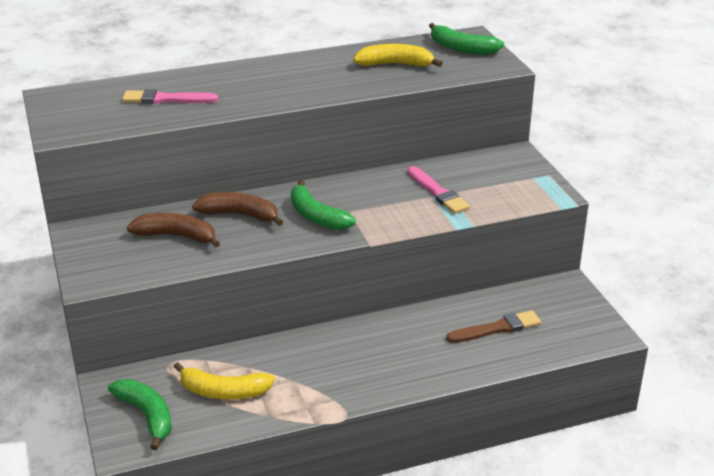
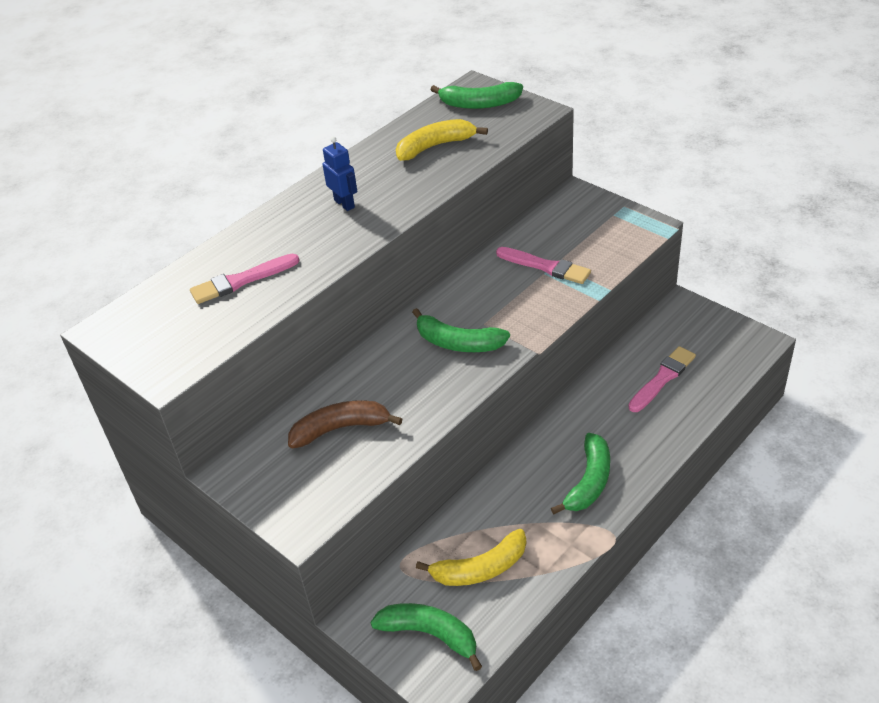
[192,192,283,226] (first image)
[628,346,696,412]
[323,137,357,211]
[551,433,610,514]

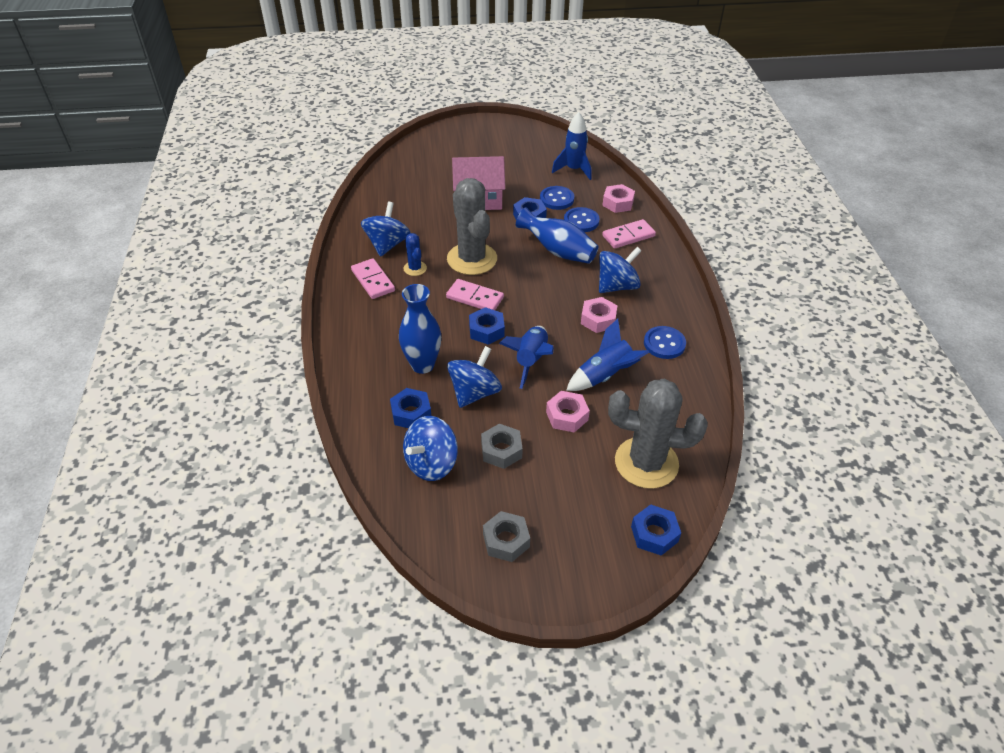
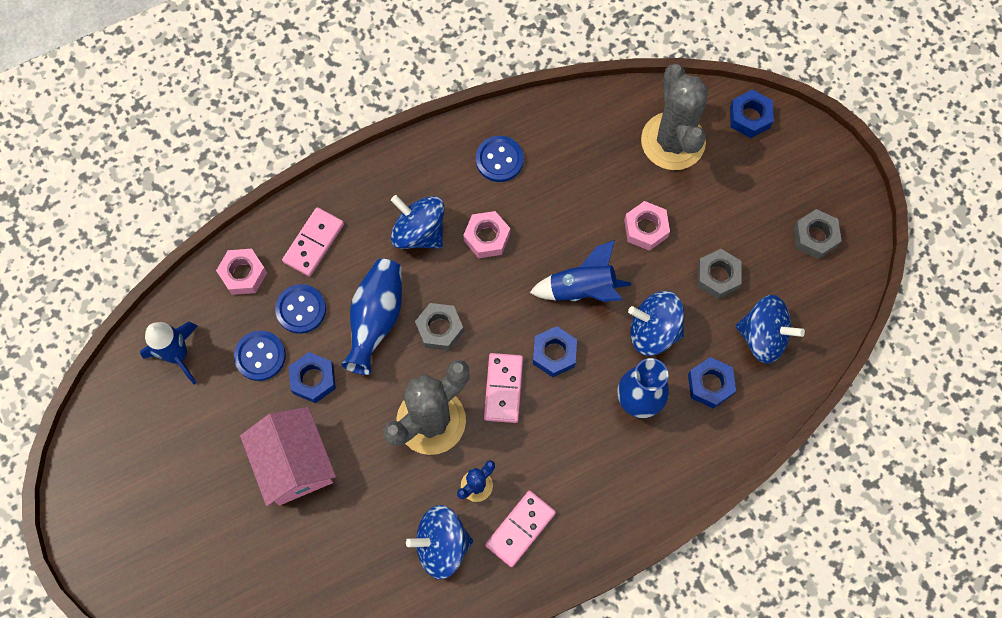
[282,207,344,277]
[566,319,649,391] (first image)
[415,303,464,351]

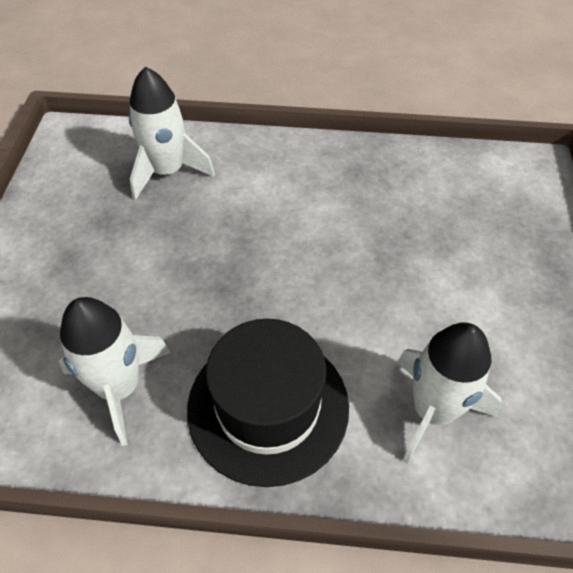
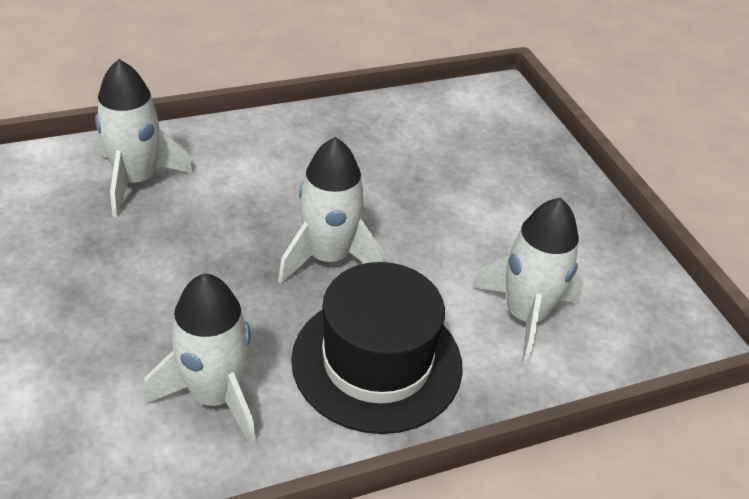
[278,137,385,284]

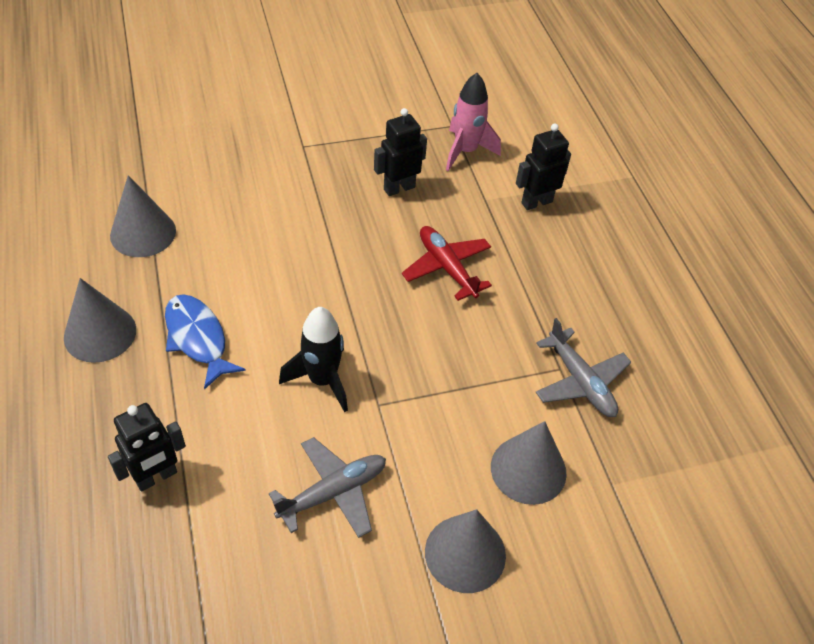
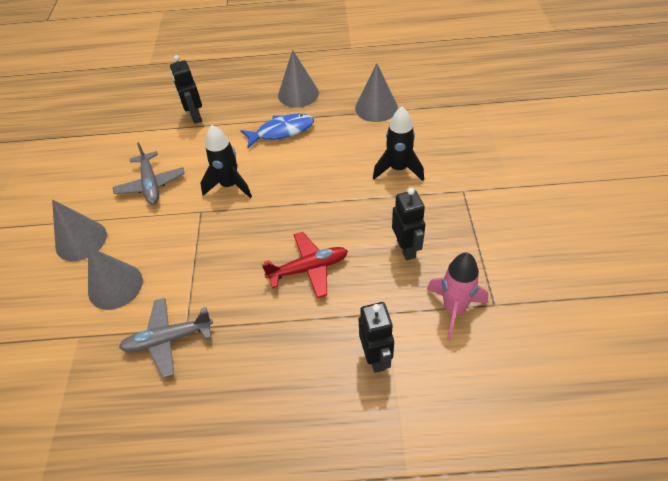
[373,107,424,181]

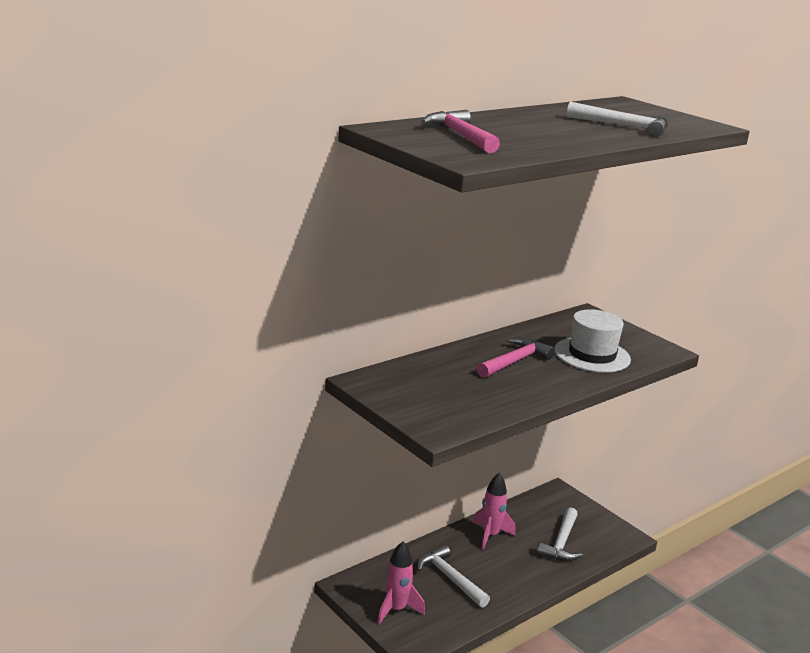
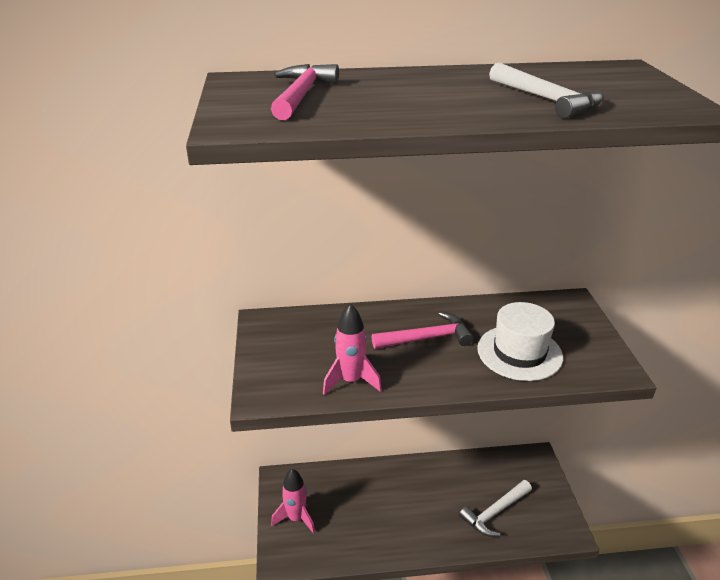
[323,304,382,395]
[417,545,490,608] (first image)

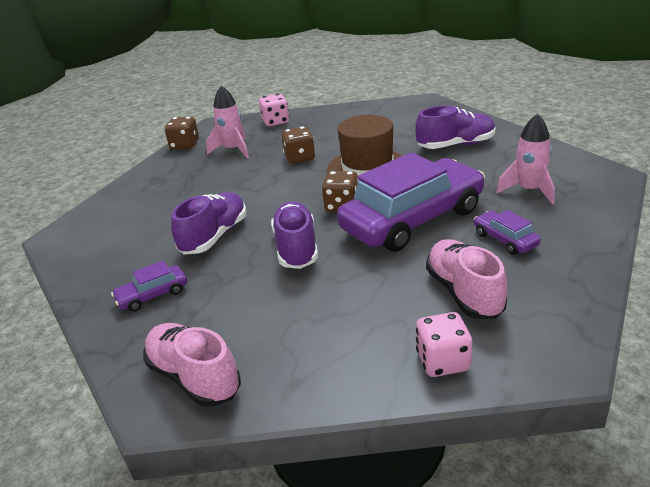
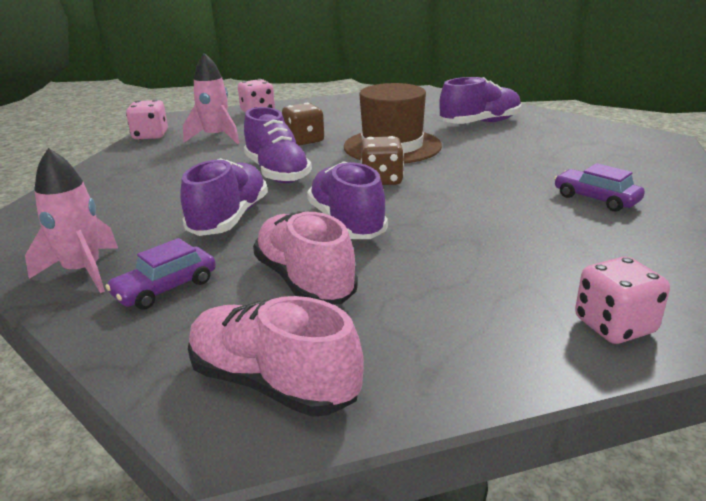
[25,148,118,293]
[126,100,168,140]
[337,152,485,252] (first image)
[253,211,358,305]
[244,107,312,183]

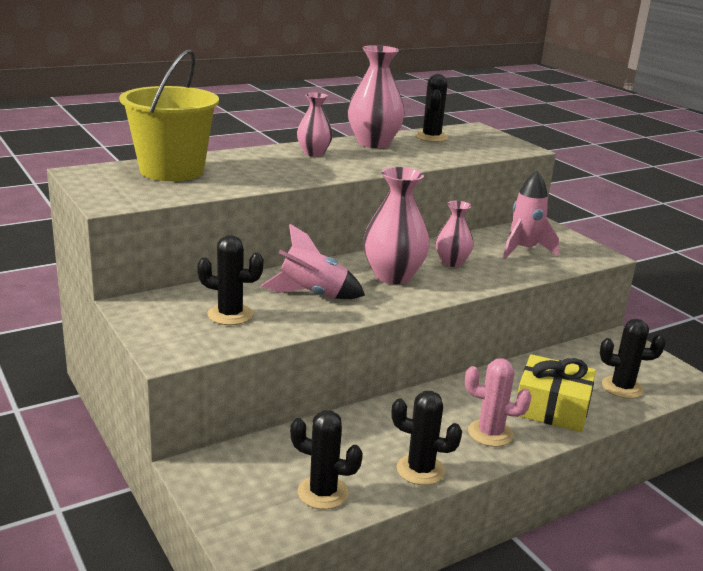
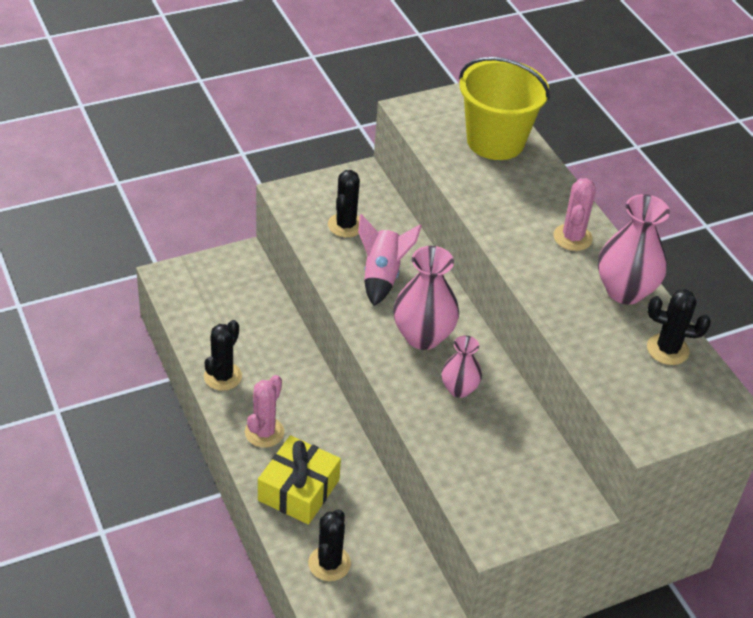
[553,178,596,251]
[503,171,559,259] (first image)
[290,410,363,509] (first image)

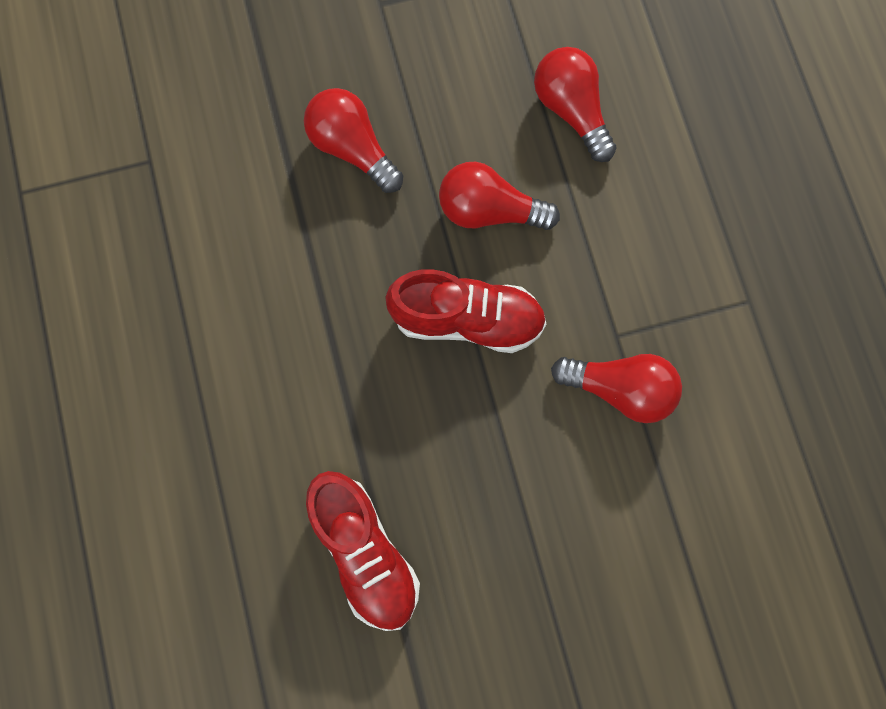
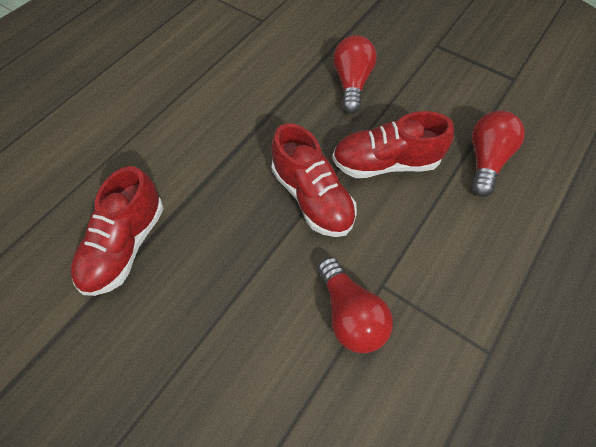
[332,111,454,178]

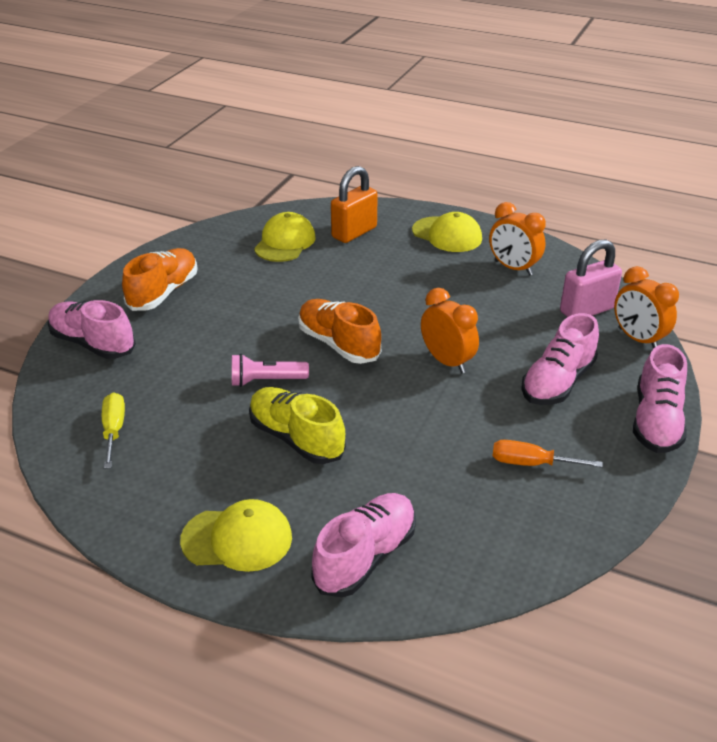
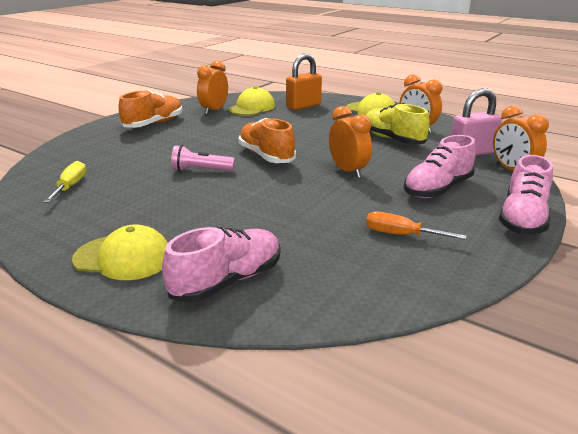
[48,300,136,359] (first image)
[366,104,430,144]
[197,60,228,115]

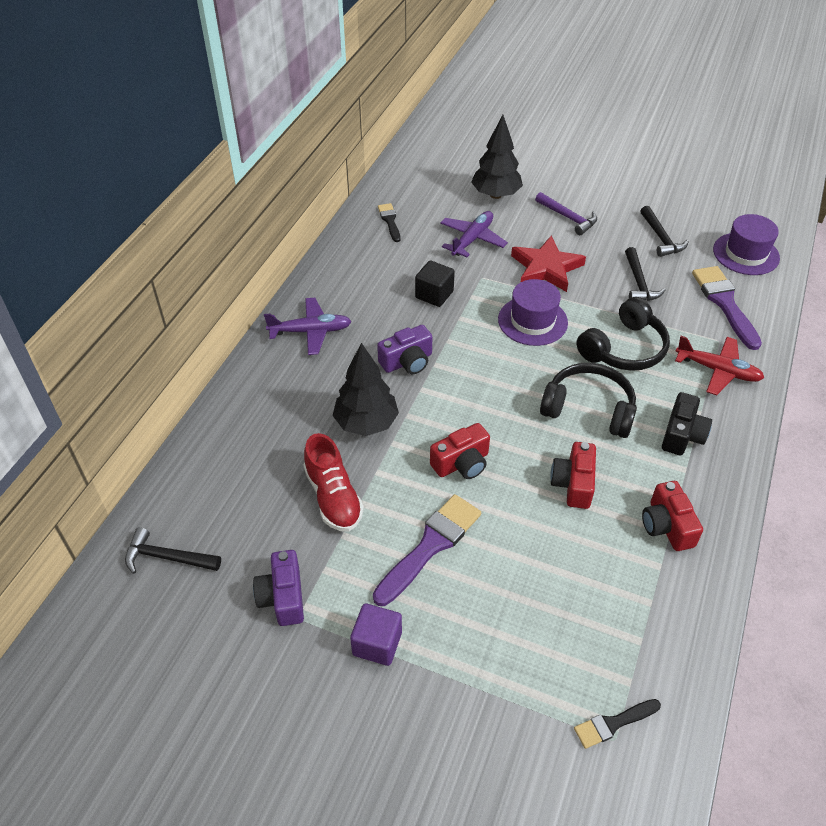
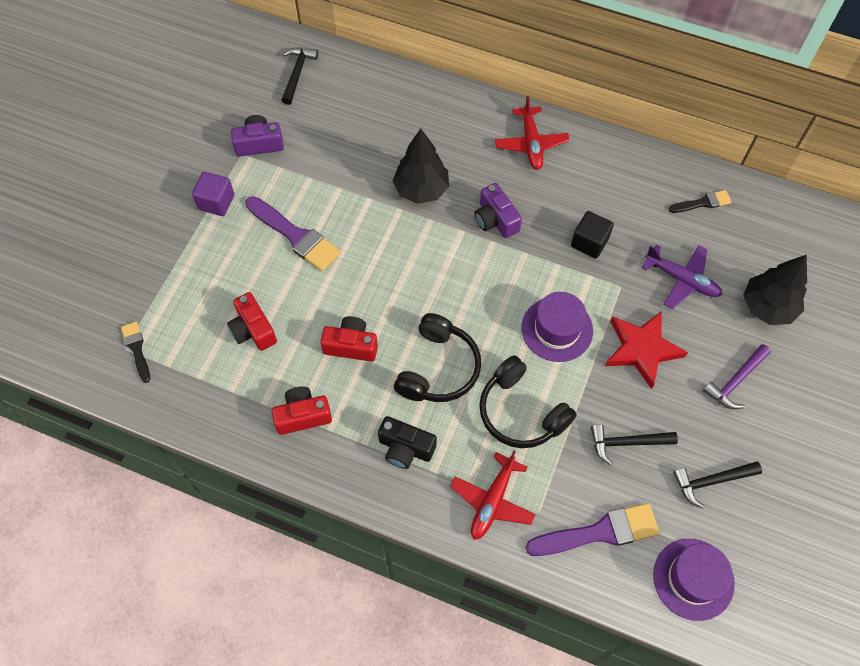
[495,96,570,170]
[227,292,277,351]
[304,433,364,532] (first image)

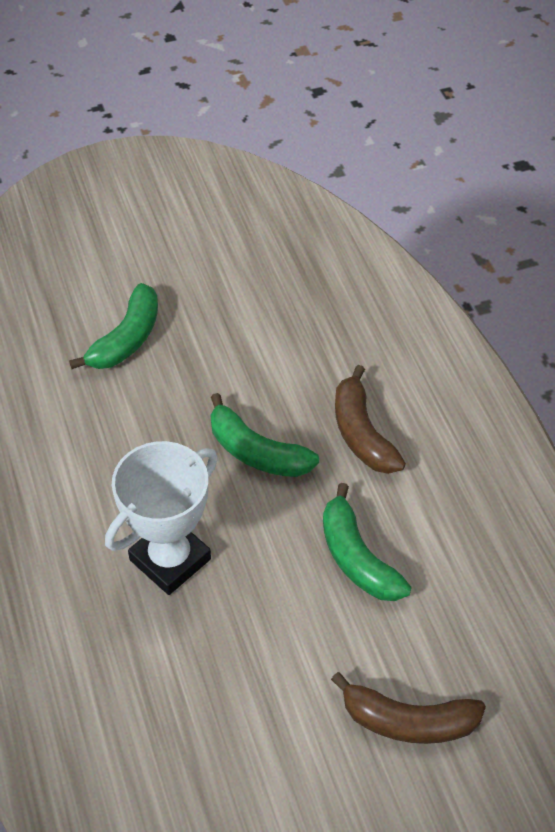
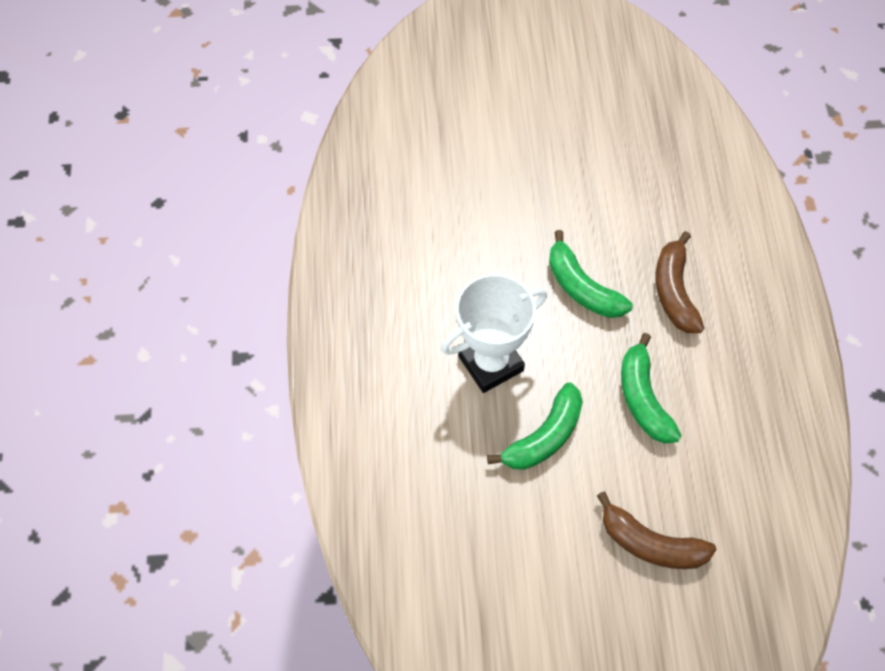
[487,383,583,470]

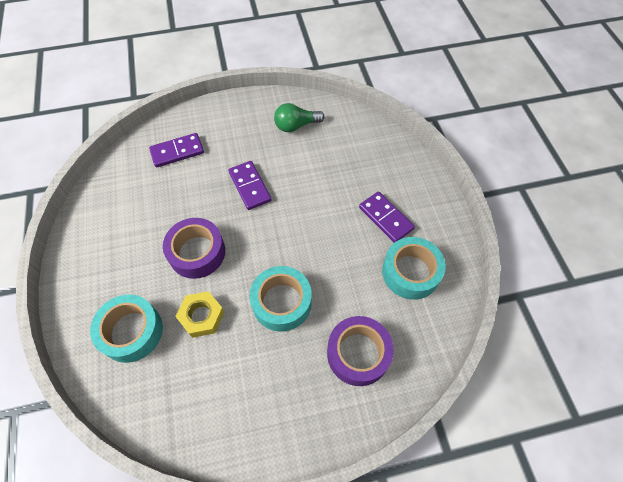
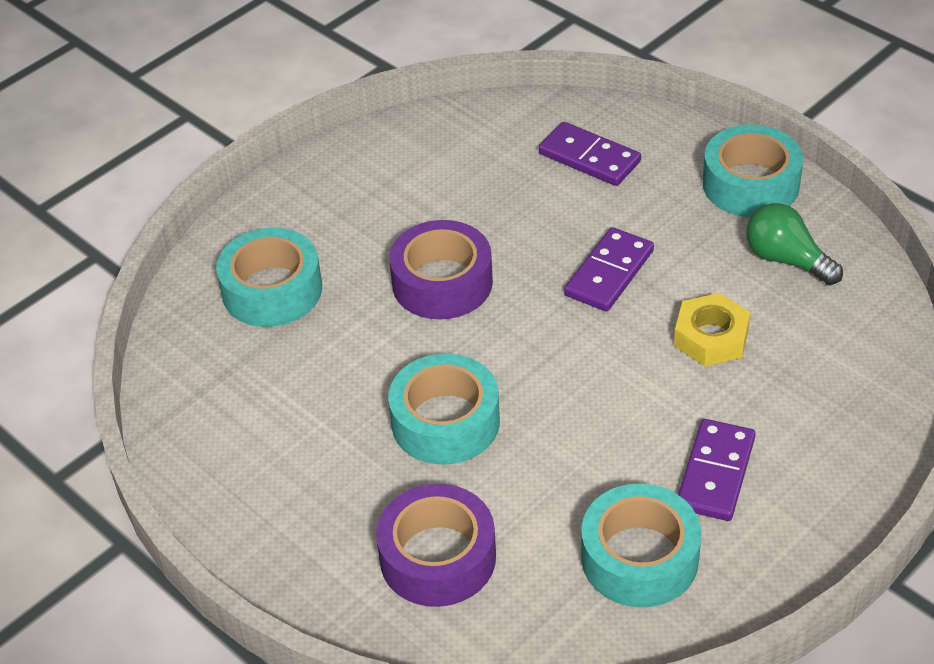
[674,293,750,366]
[703,125,803,217]

